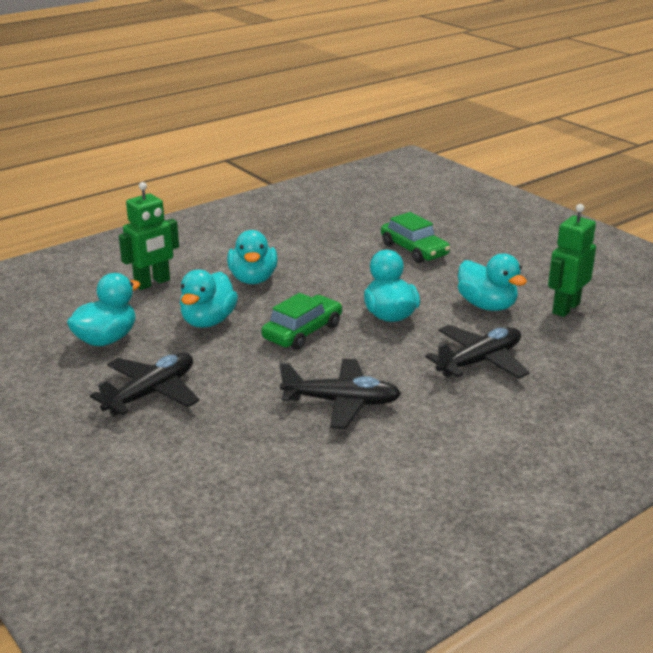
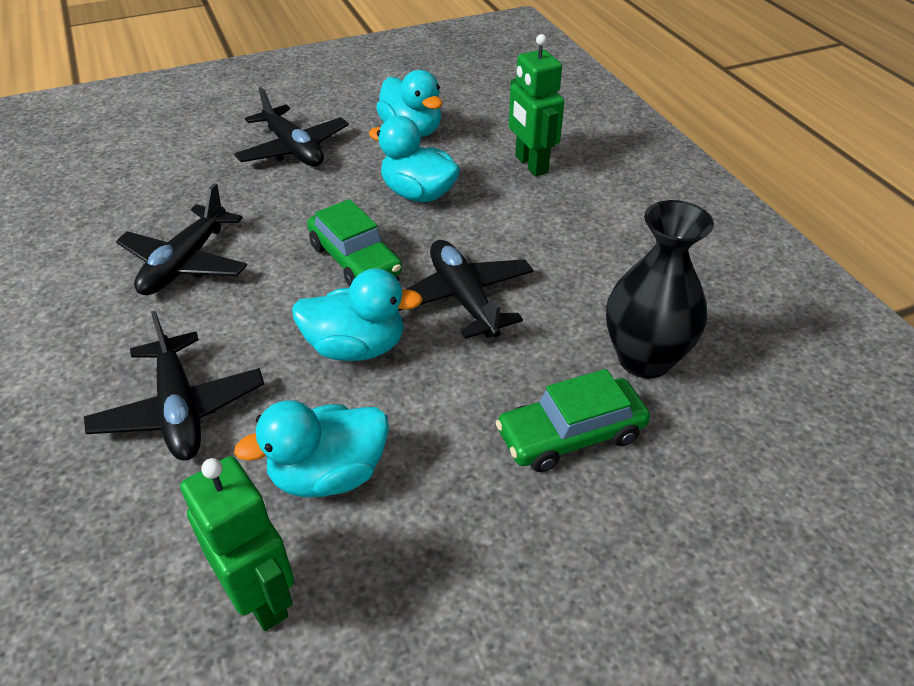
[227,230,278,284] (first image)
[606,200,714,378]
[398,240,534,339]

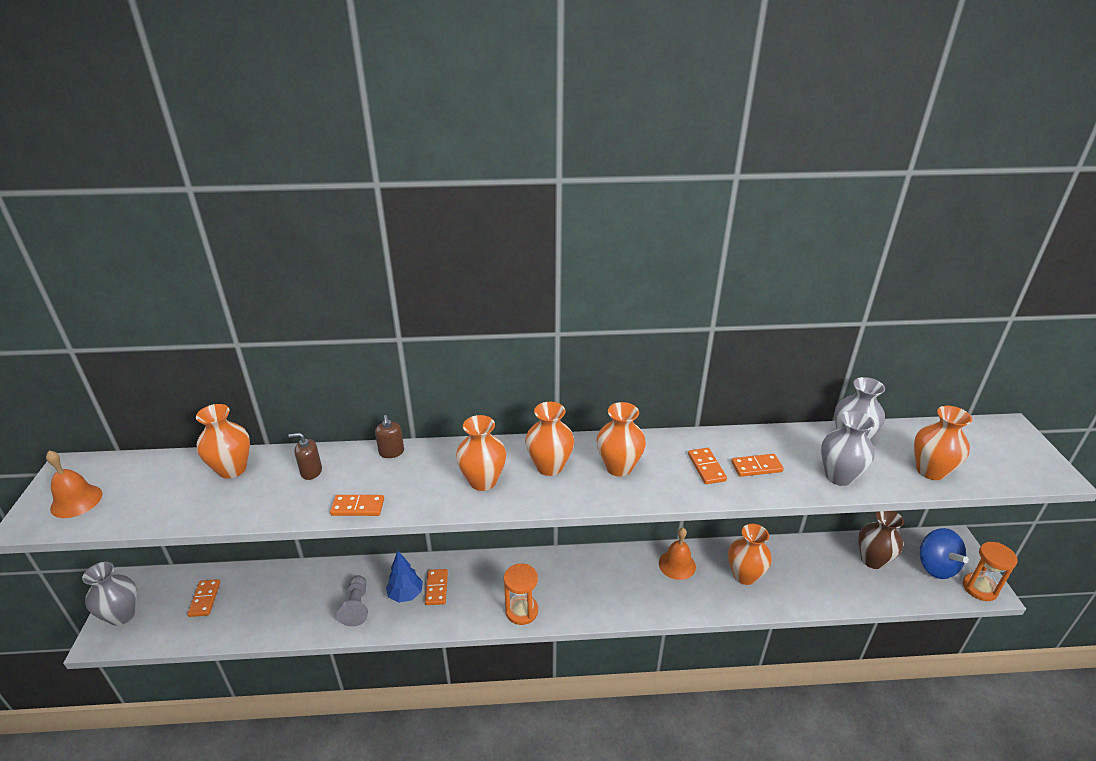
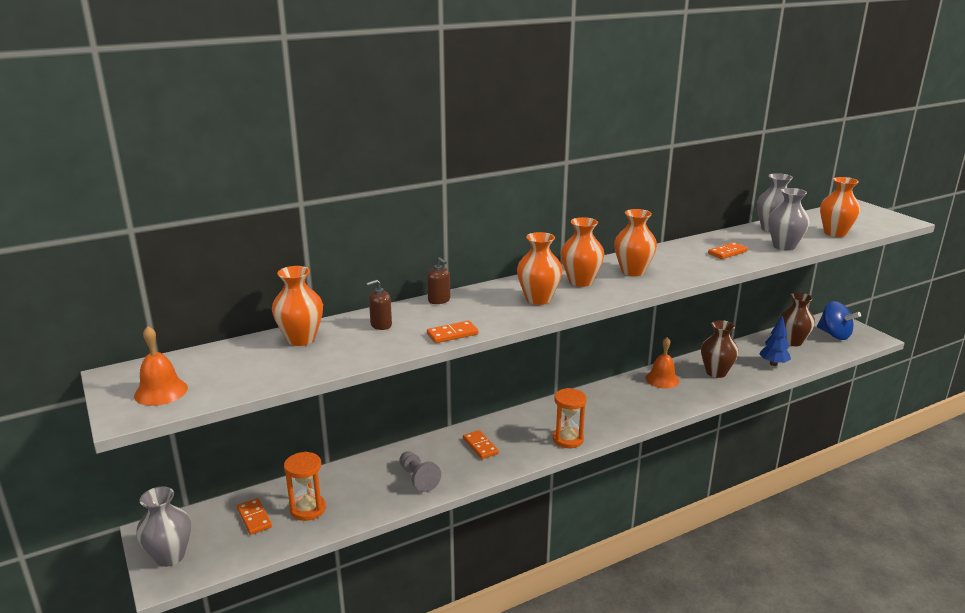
[688,448,727,484] (first image)
[701,320,739,378]
[284,452,326,521]
[759,315,791,366]

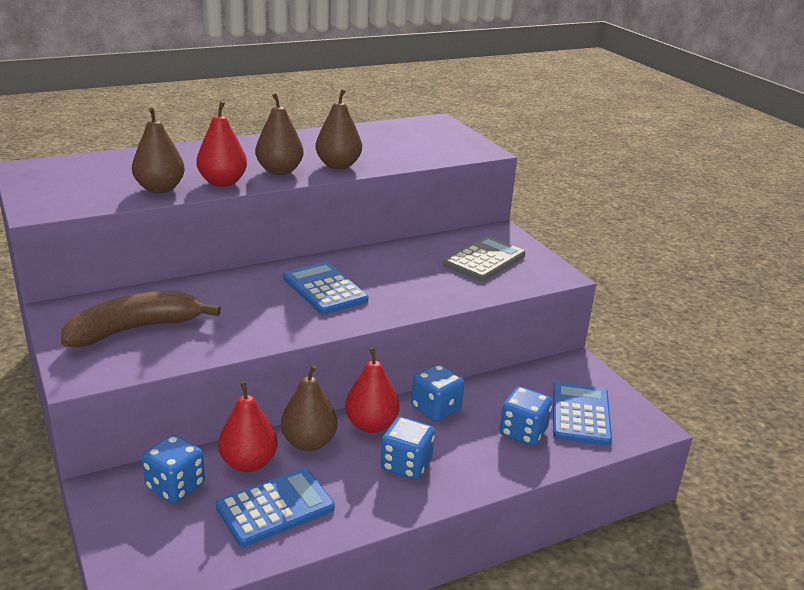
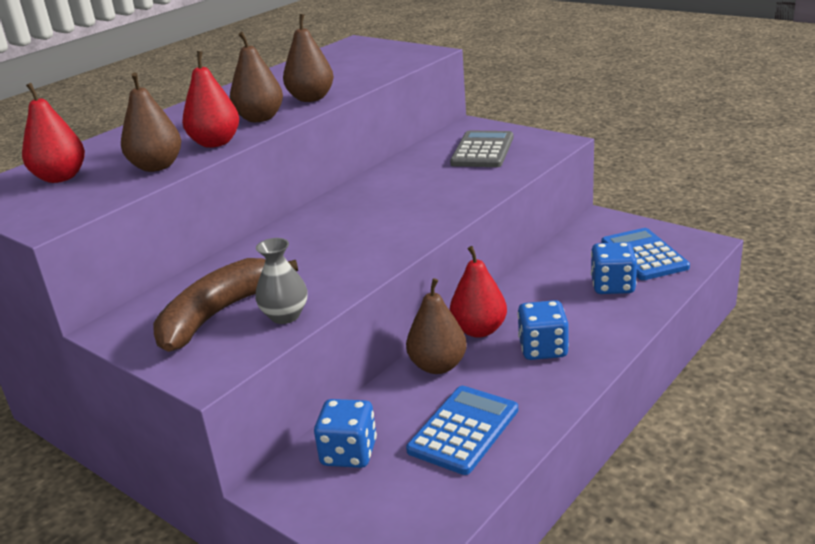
[283,262,368,315] (first image)
[411,364,464,422] (first image)
[22,83,85,183]
[255,238,307,324]

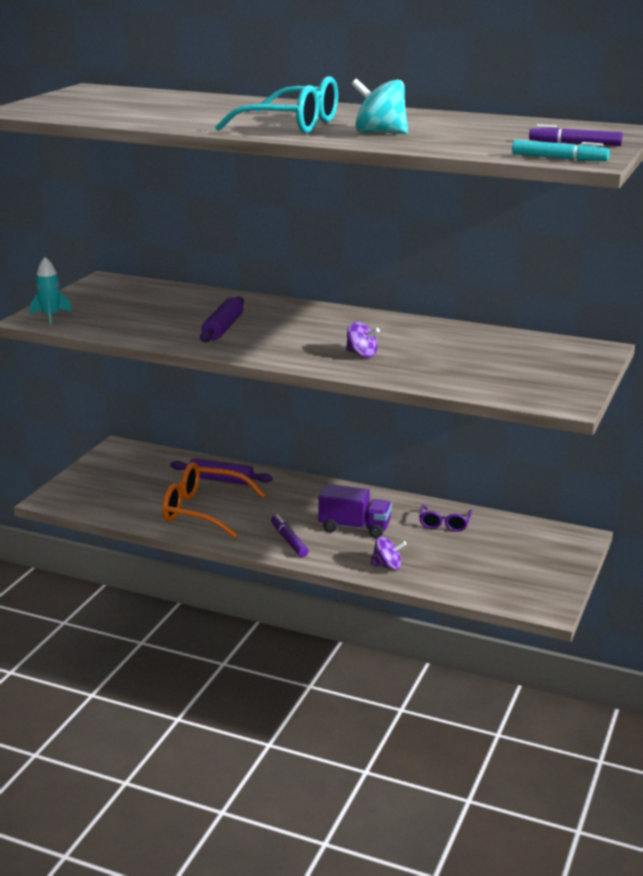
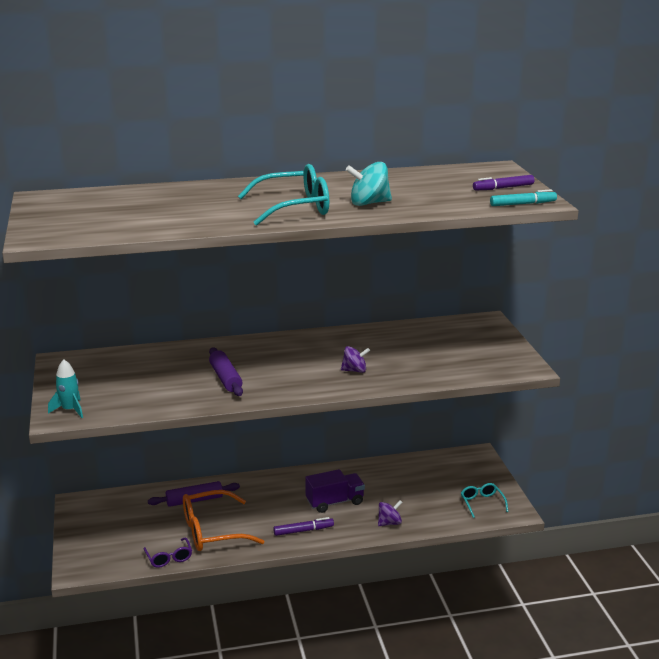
[143,537,192,568]
[273,517,334,536]
[461,483,508,518]

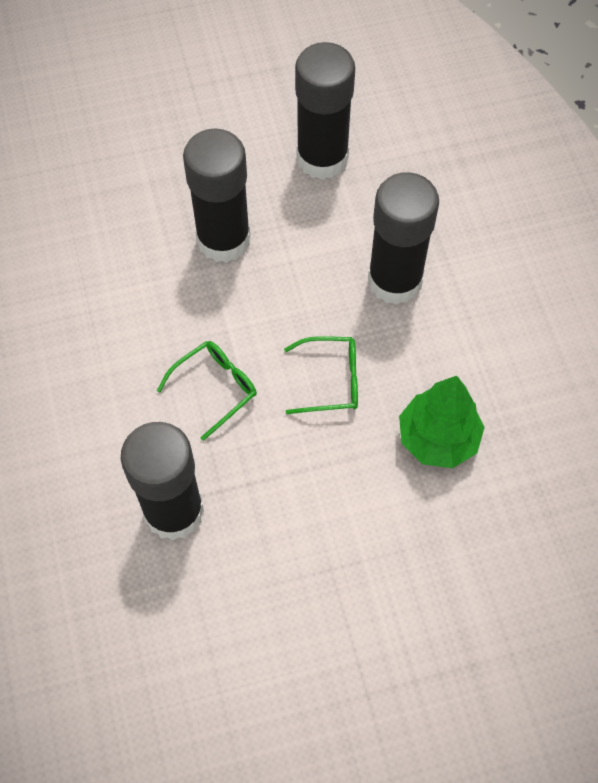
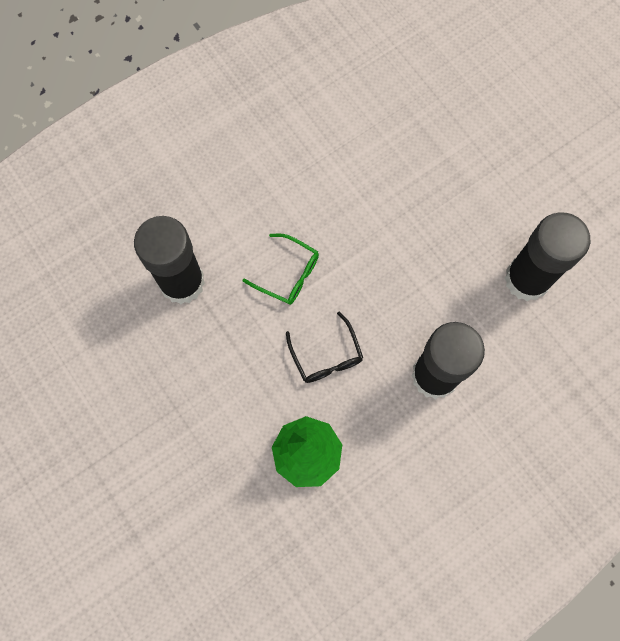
[183,129,251,263] (first image)
[286,312,363,383]

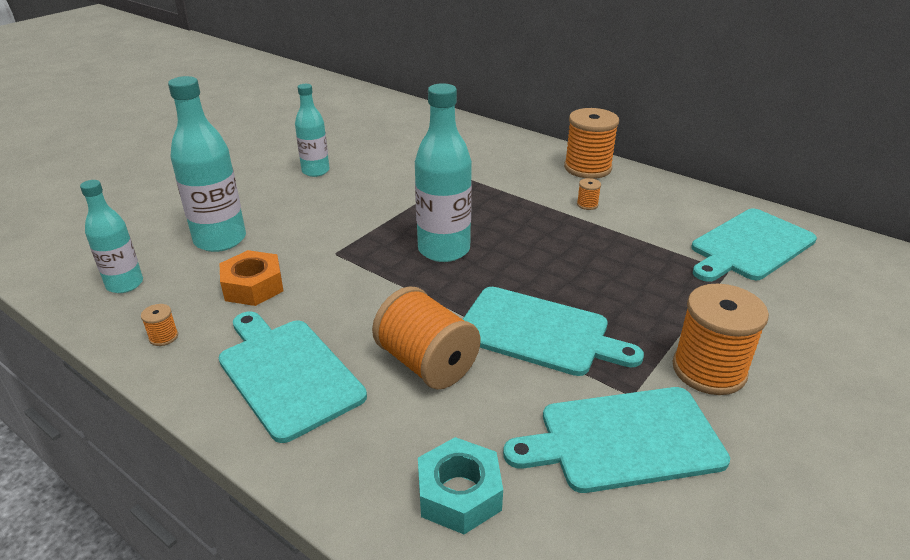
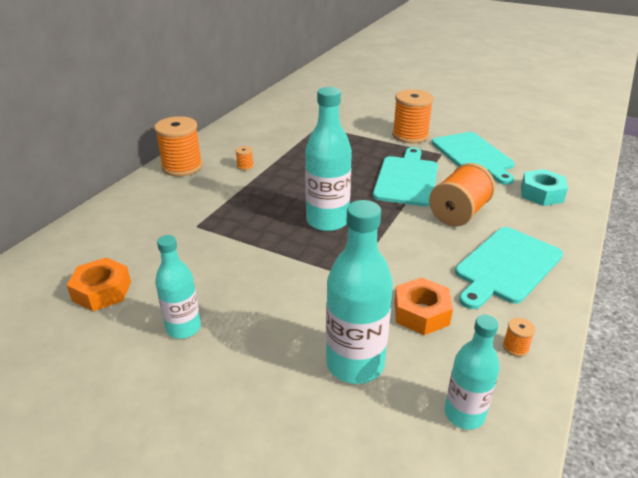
[691,208,817,282] (first image)
[67,257,131,311]

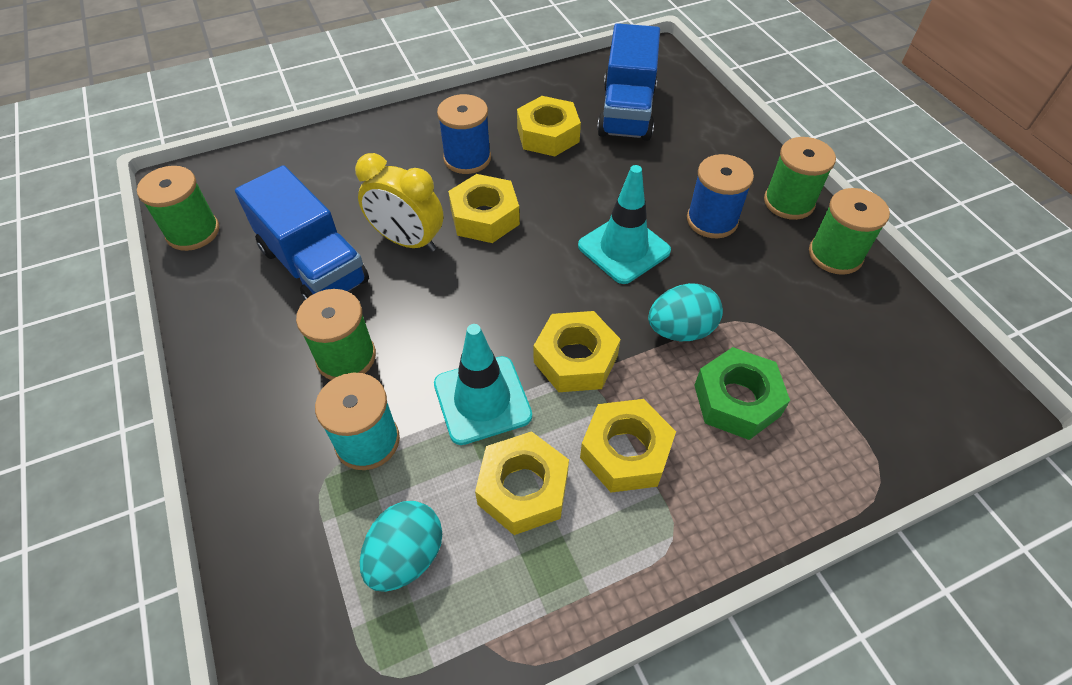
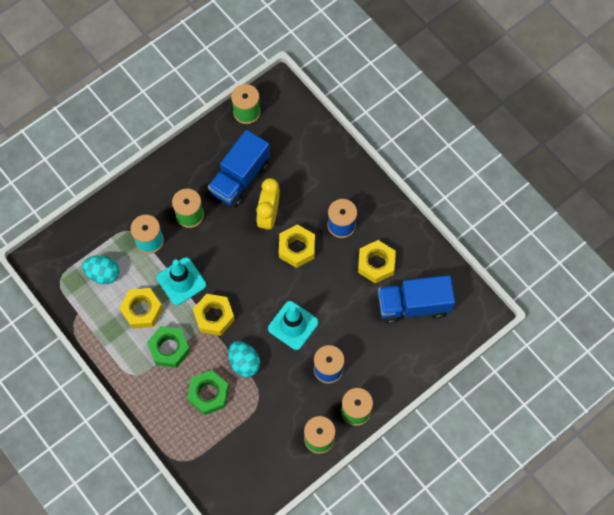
[147,326,190,368]

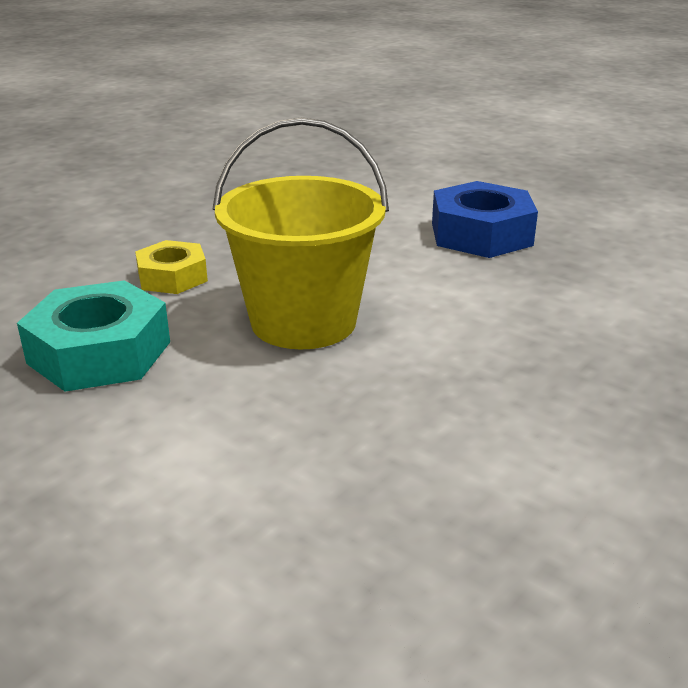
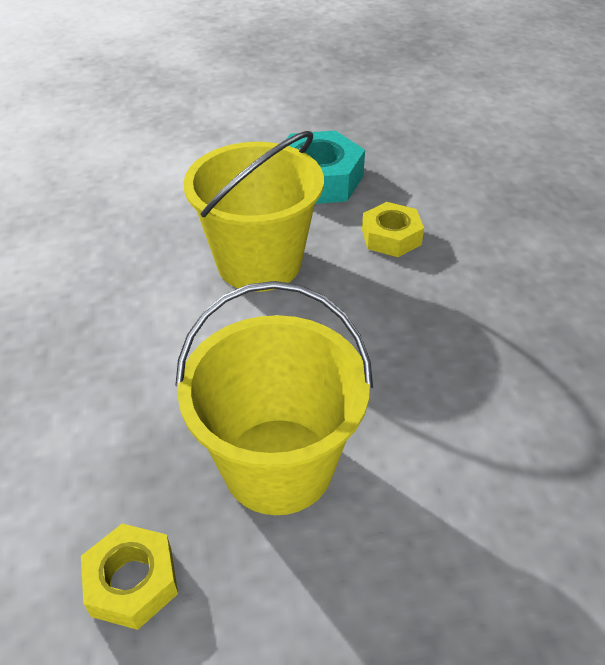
[175,281,373,515]
[81,524,178,630]

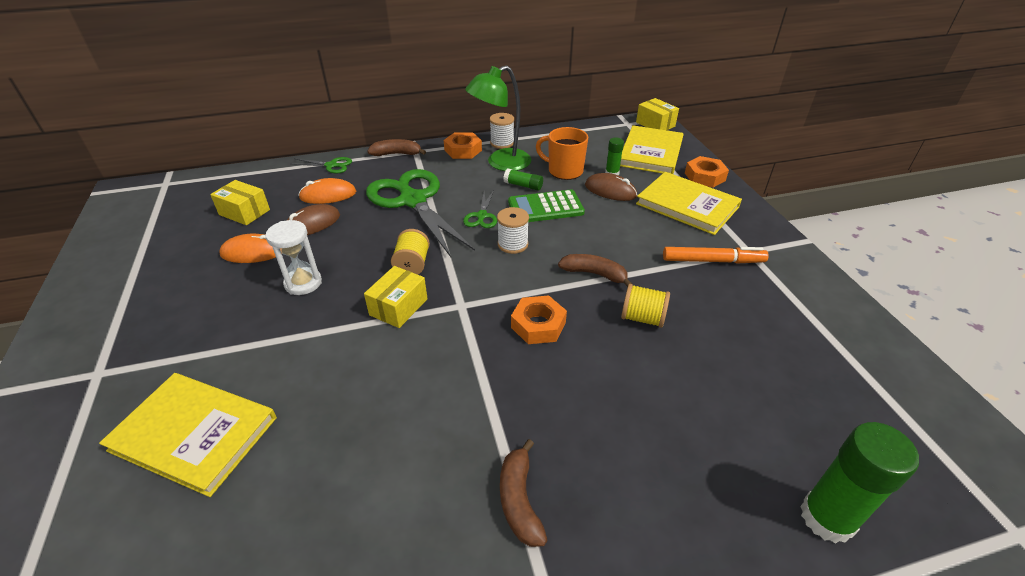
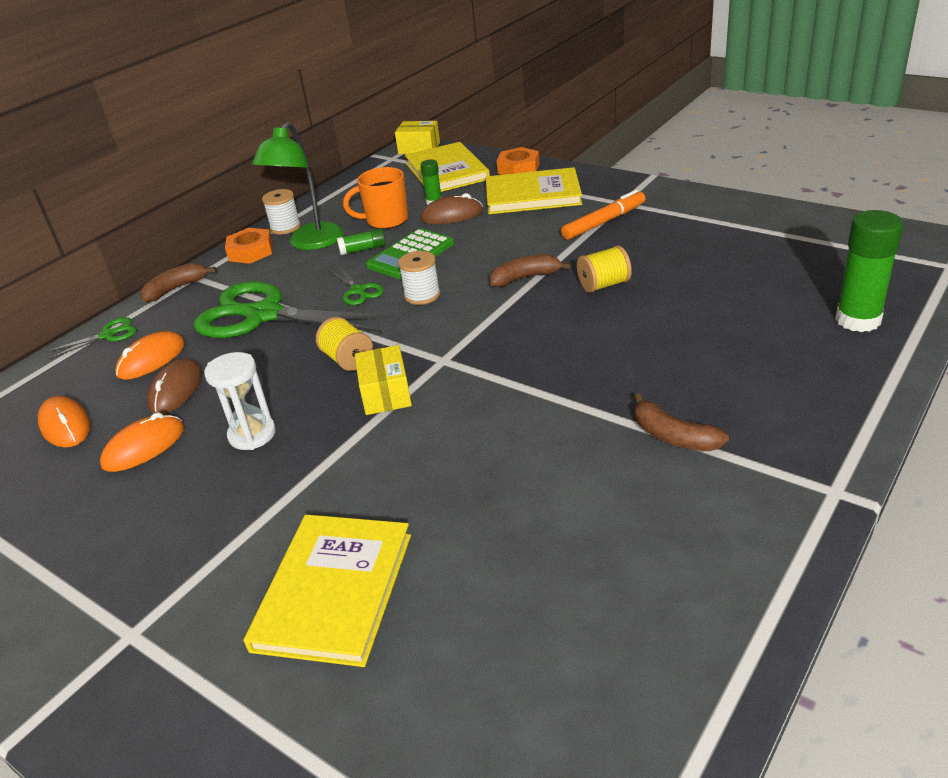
[38,396,91,448]
[511,295,567,344] (first image)
[244,515,411,667]

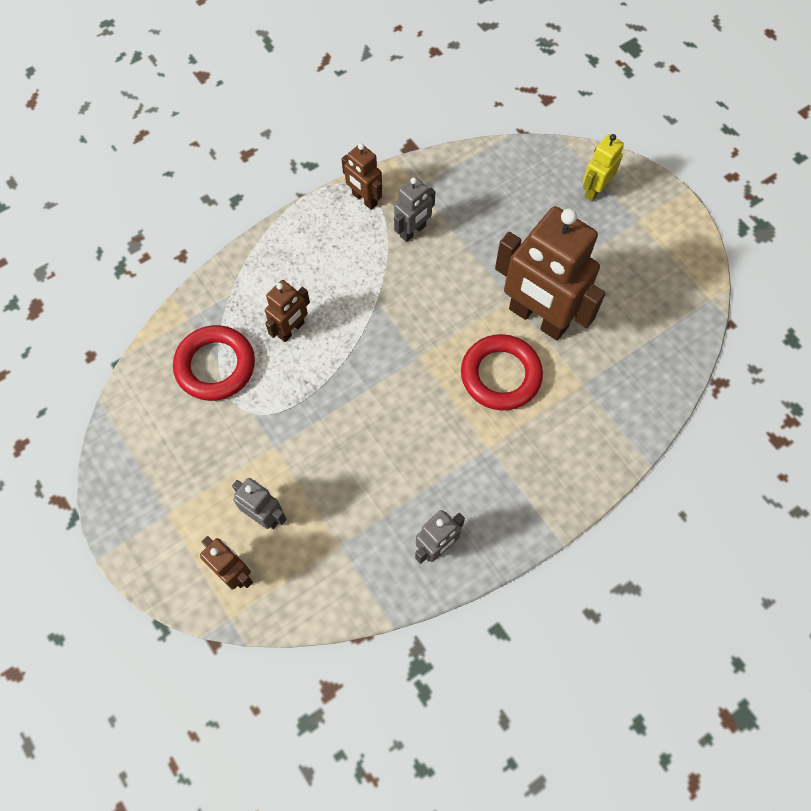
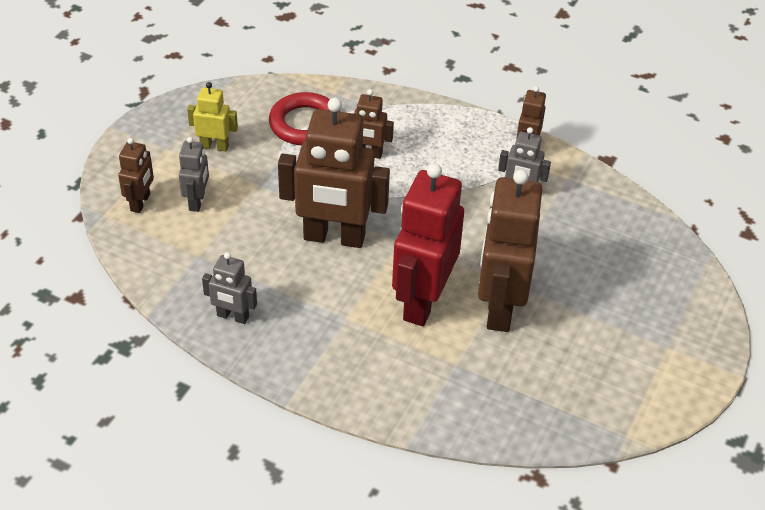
[187,82,238,152]
[392,163,464,326]
[278,98,390,248]

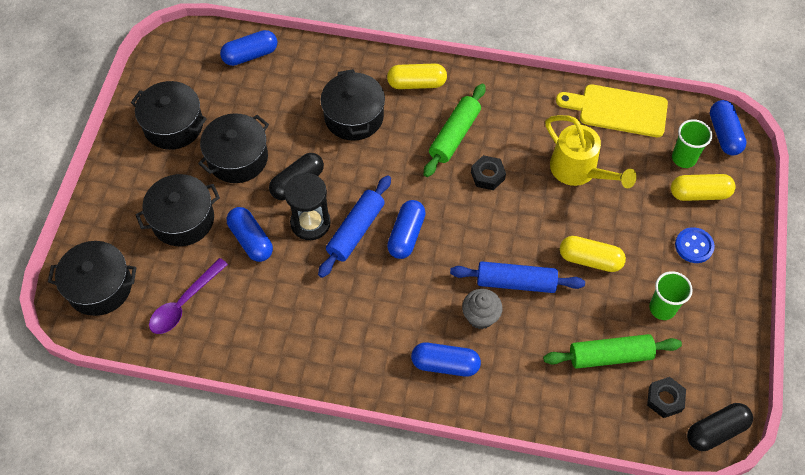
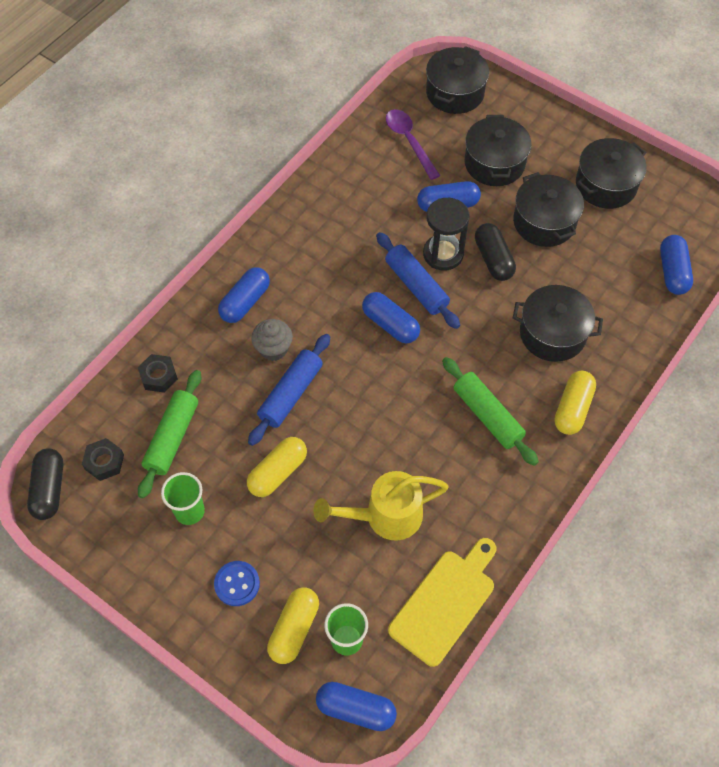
[138,354,178,393]

